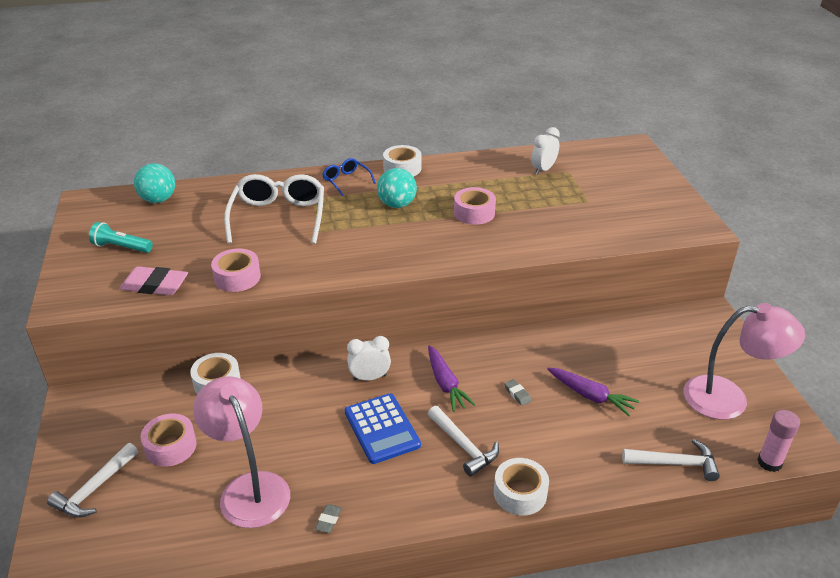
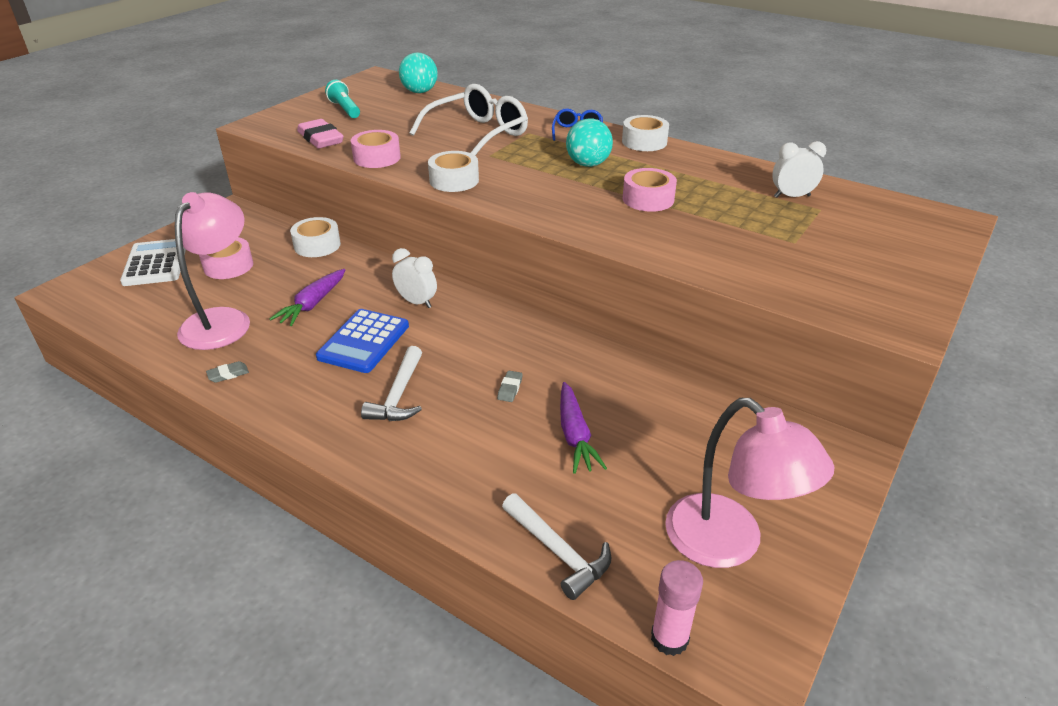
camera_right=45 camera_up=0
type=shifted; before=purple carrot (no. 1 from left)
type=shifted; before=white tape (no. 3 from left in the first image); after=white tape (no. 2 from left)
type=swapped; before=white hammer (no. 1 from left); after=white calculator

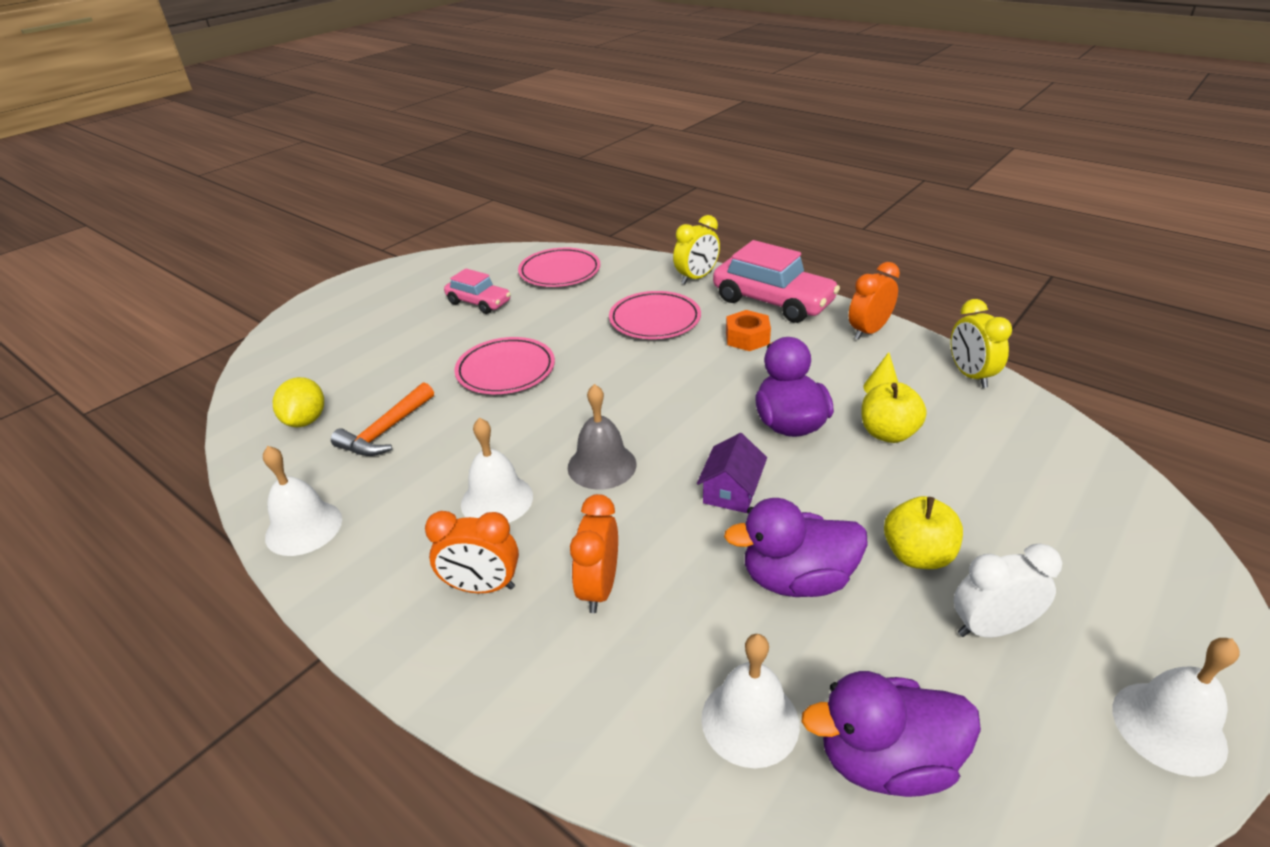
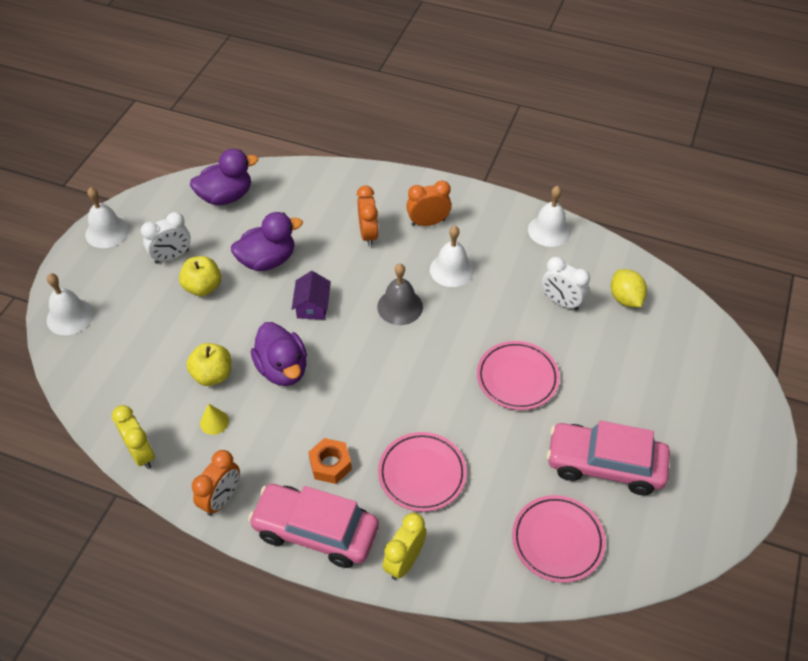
camera_right=160 camera_up=15
type=shifted; before=white bell (no. 3 from left in the first image); after=white bell (no. 1 from left)
type=swapped; before=orange hammer; after=white clock (no. 2 from left)
type=scaled; before=pink car (no. 1 from left in the first image); scale=1.71

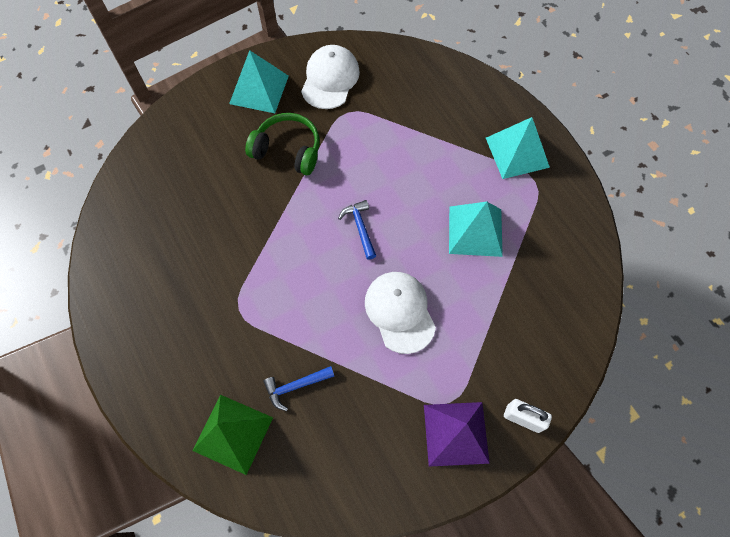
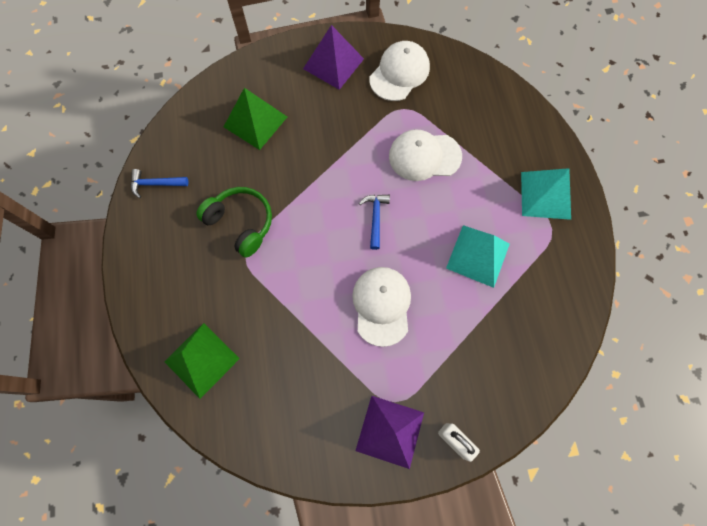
camera_right=20 camera_up=5
type=new; after=green pyramid (no. 2 from left)
type=new; after=white cap (no. 3 from left)
type=shifted; before=green headphones
type=shifted; before=blue hammer (no. 1 from left)
type=repainted; before=turquoise pyramid (no. 1 from left); after=purple pyramid (no. 1 from left)

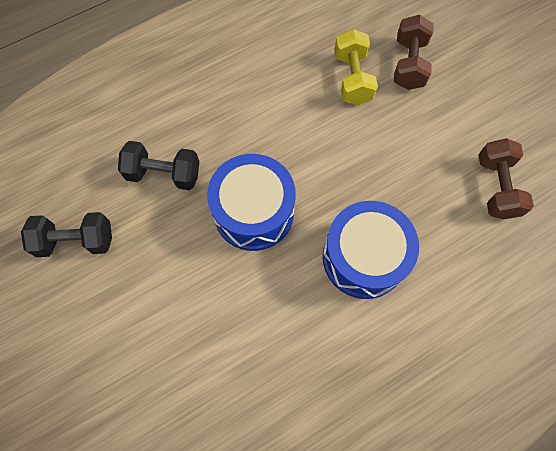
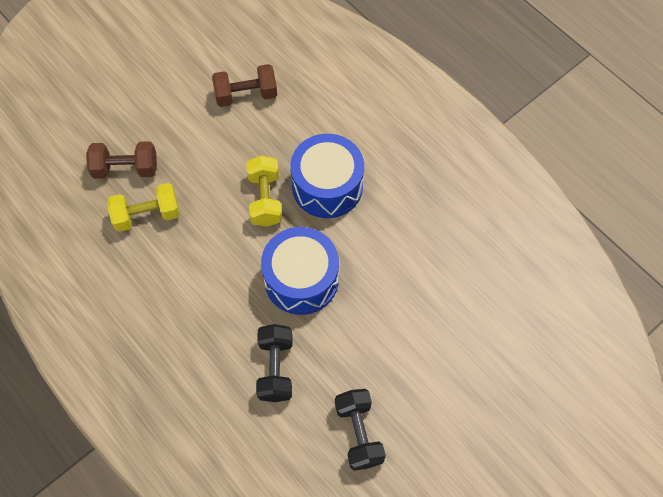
camera_right=-100 camera_up=-5
type=new; after=yellow dumbbell (no. 2 from left)

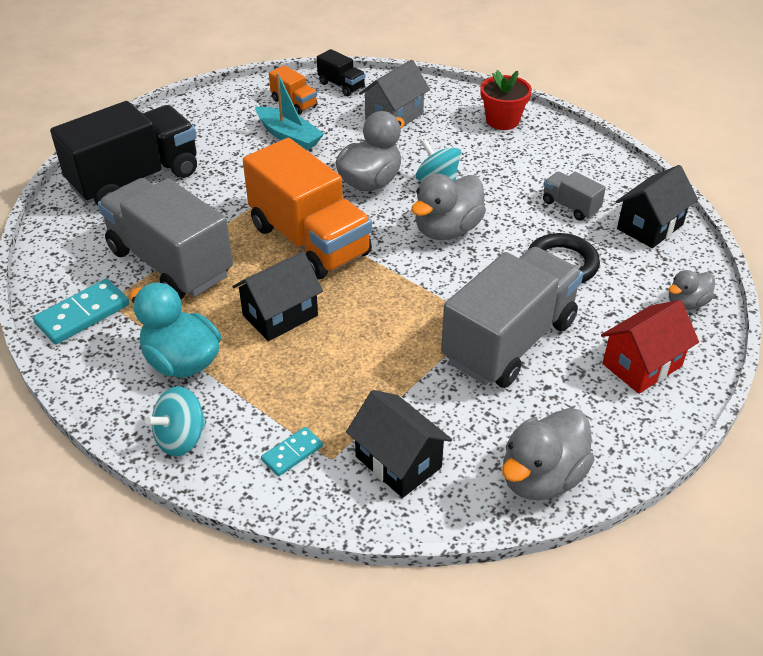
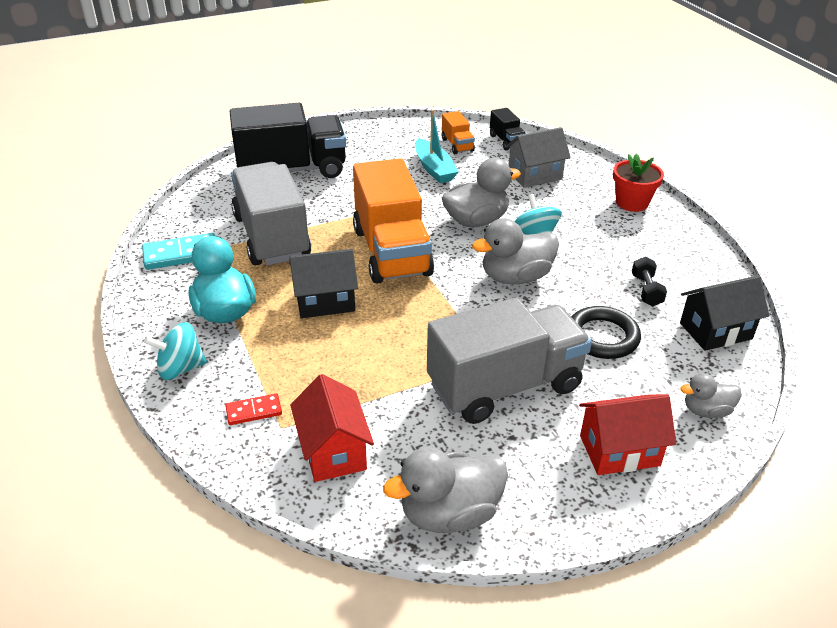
camera_right=25 camera_up=-5
type=swapped; before=grey truck (no. 3 from left); after=black dumbbell
type=repainted; before=turquoise domino (no. 2 from left); after=red domino
type=repainted; before=black house (no. 2 from left); after=red house (no. 1 from left)

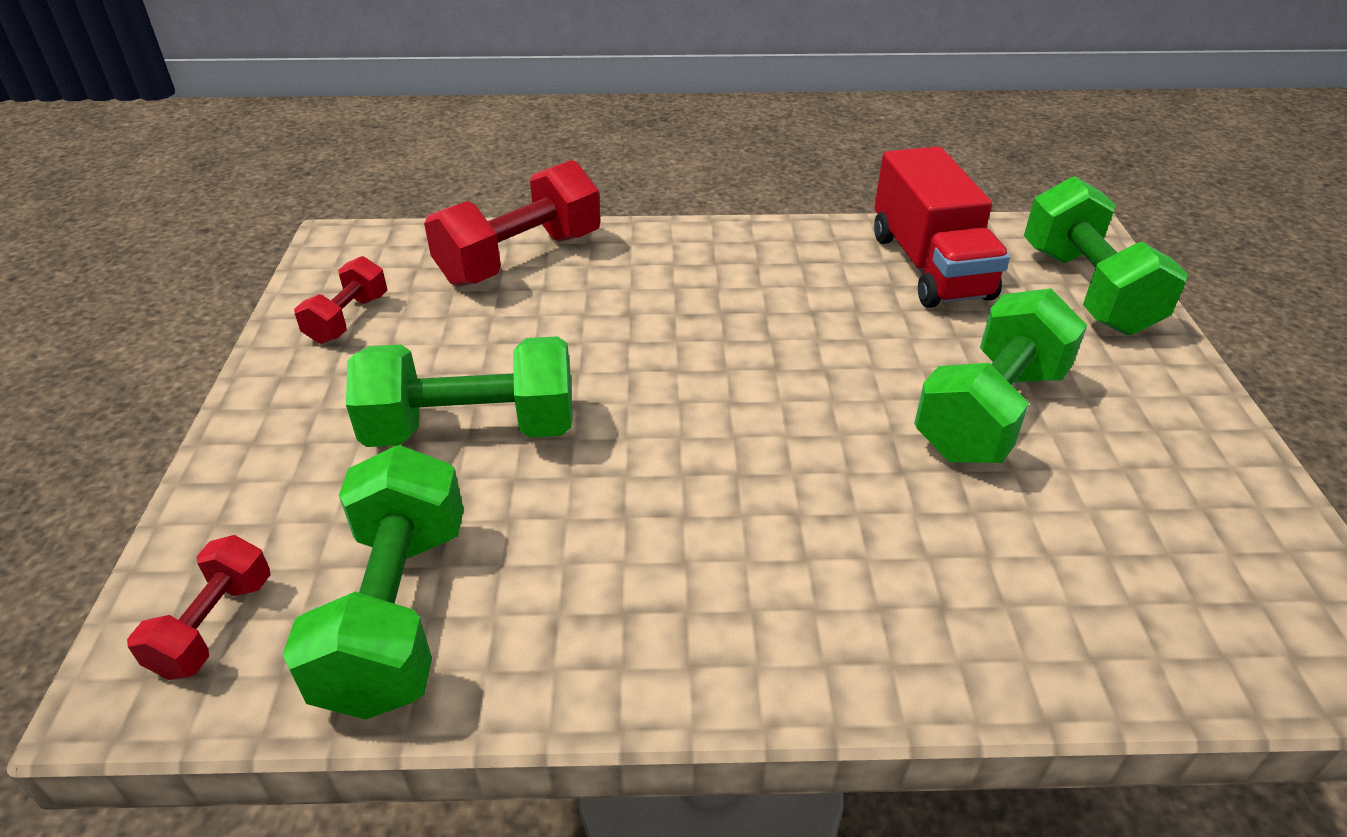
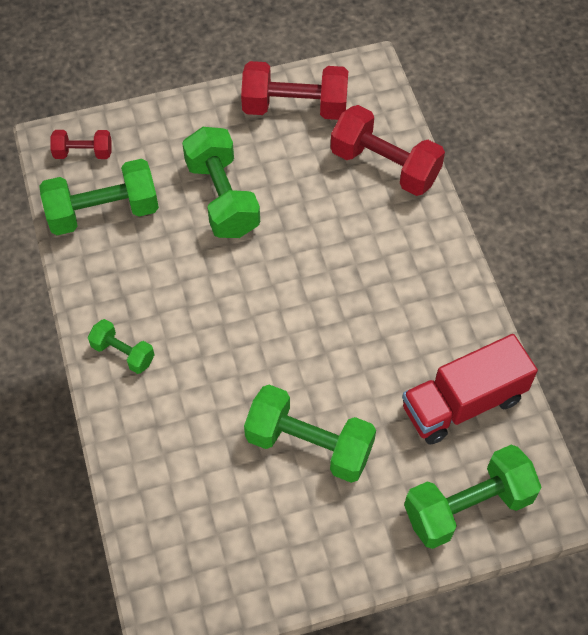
camera_right=75 camera_up=20
type=new; after=green dumbbell (no. 2 from left)
type=scaled; before=red dumbbell (no. 2 from left); scale=1.85

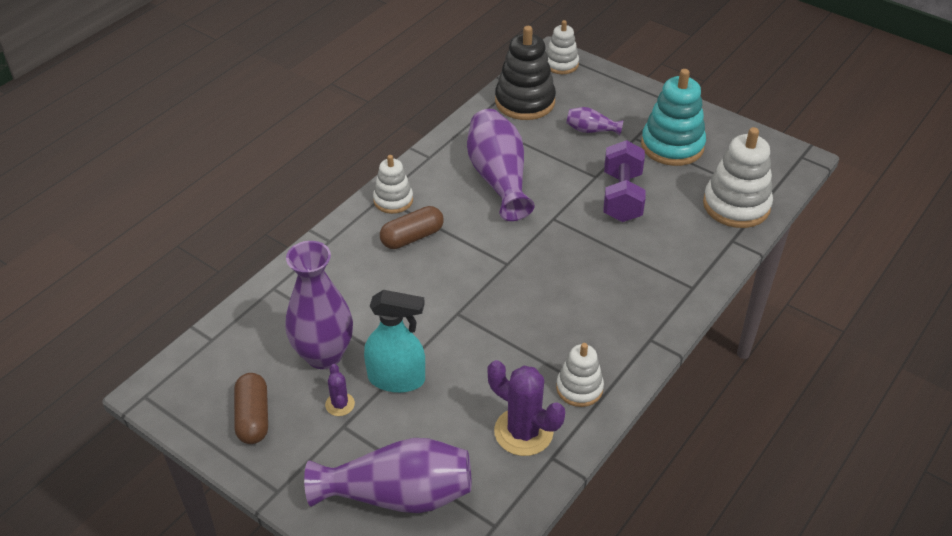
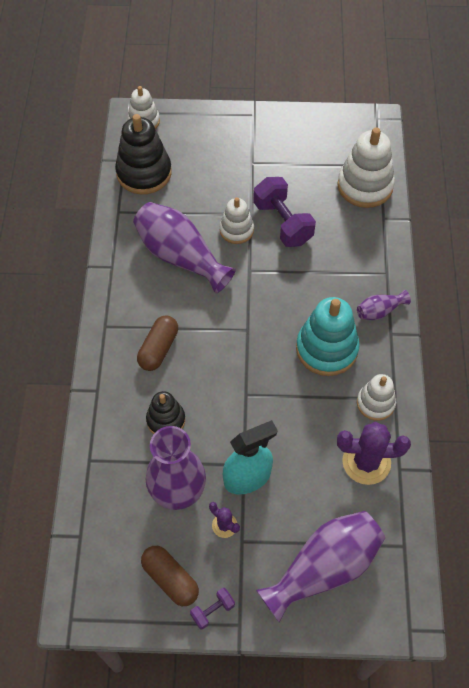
camera_right=-35 camera_up=15
type=new; after=black stacking toy (no. 2 from left)
type=new; after=purple dumbbell (no. 1 from left)
type=shifted; before=white stacking toy (no. 1 from left in the first image); after=white stacking toy (no. 2 from left)
type=shifted; before=purple vase (no. 4 from left)
type=shifted; before=turquoise stacking toy

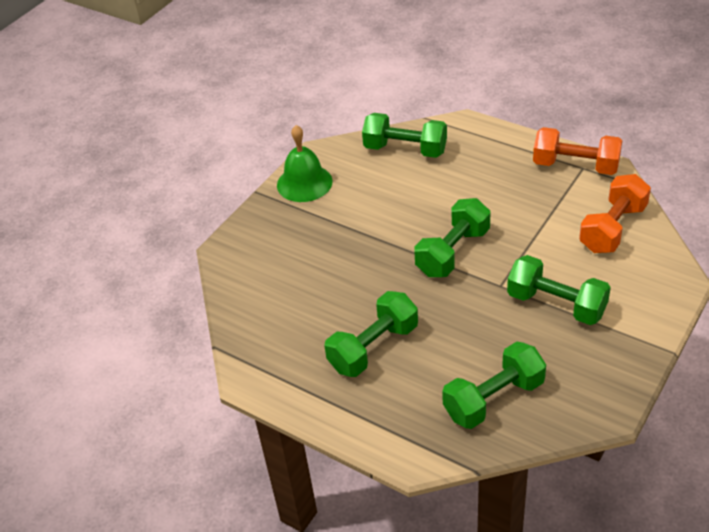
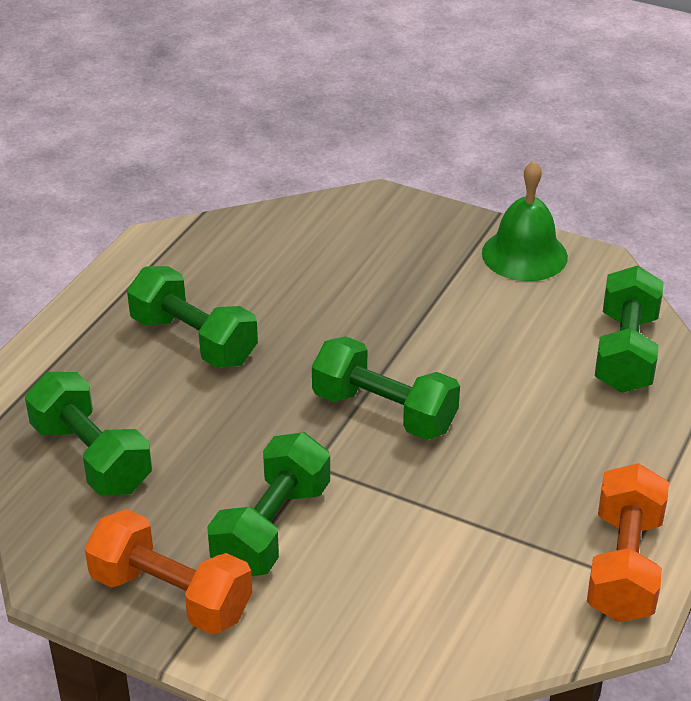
camera_right=80 camera_up=-5
type=shifted; before=orange dumbbell (no. 2 from left in the first image); after=orange dumbbell (no. 1 from left)

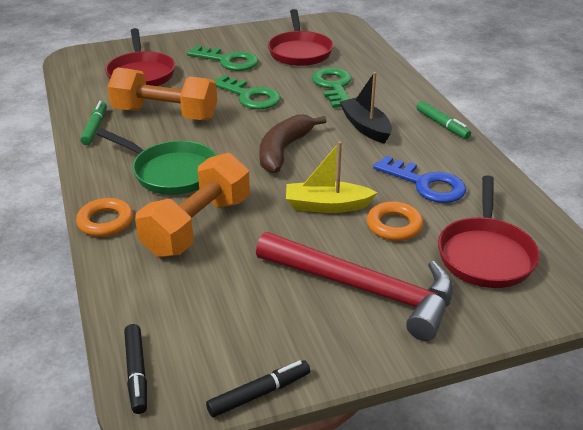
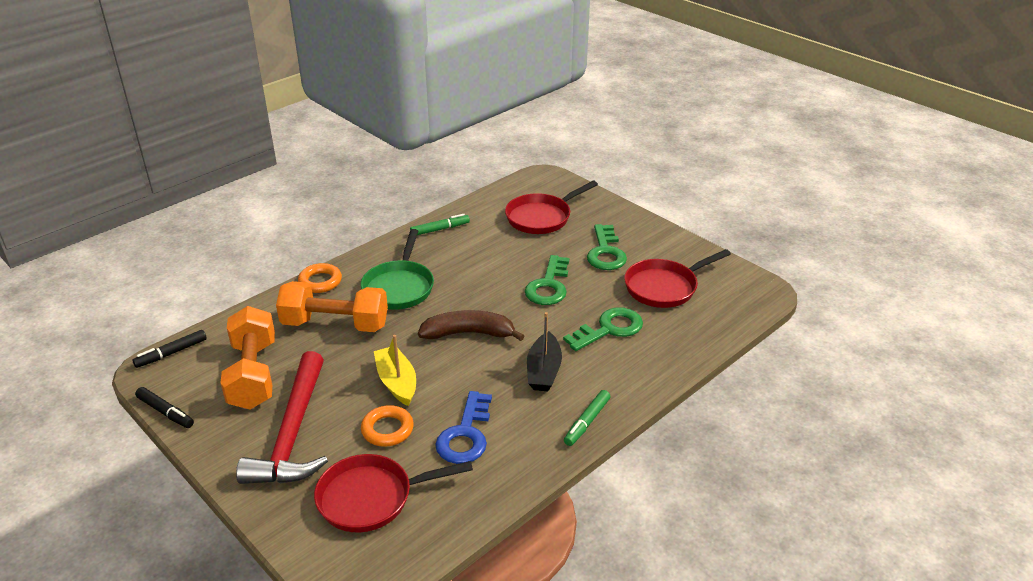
camera_right=65 camera_up=0
type=shifted; before=orange dumbbell (no. 1 from left)
type=rotated; before=black boat; turn=150

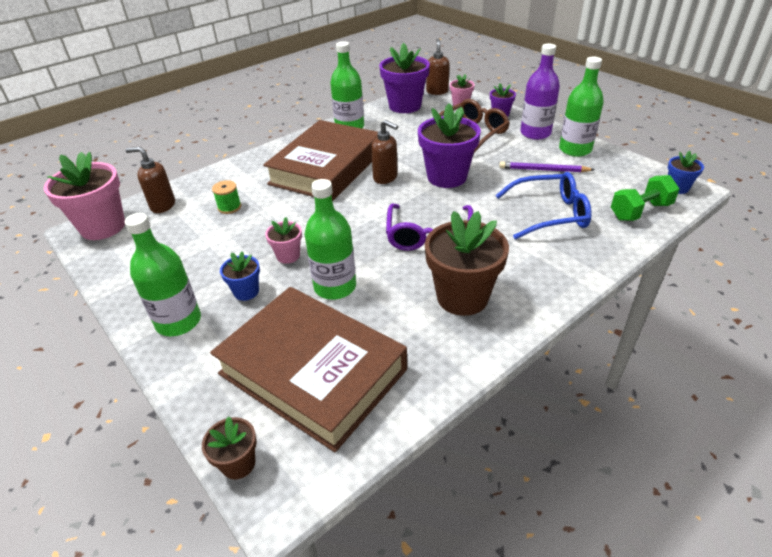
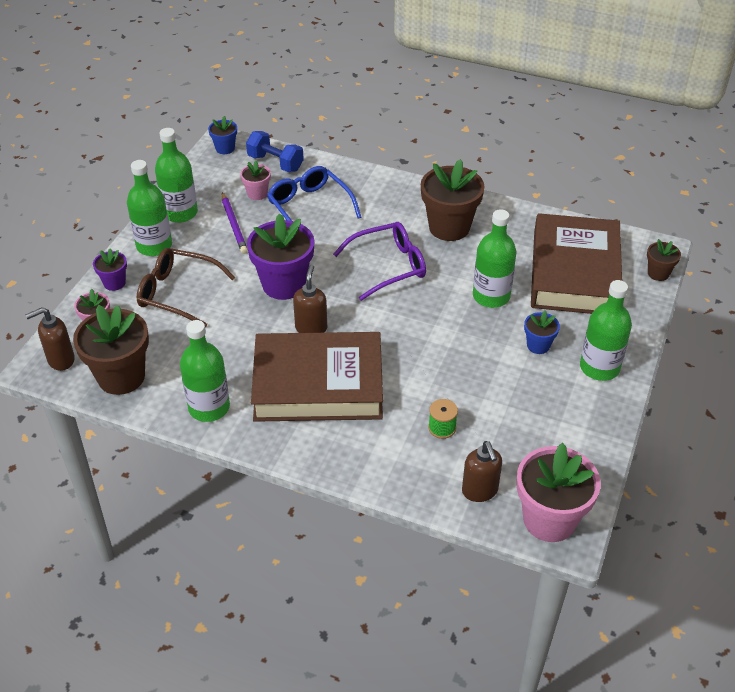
camera_right=-120 camera_up=5
type=shifted; before=pink flower pot (no. 2 from left)
type=repainted; before=purple flower pot (no. 1 from left); after=brown flower pot (no. 1 from left)
type=repainted; before=purple bottle; after=green bottle (no. 1 from left)
type=repainted; before=green dumbbell; after=blue dumbbell

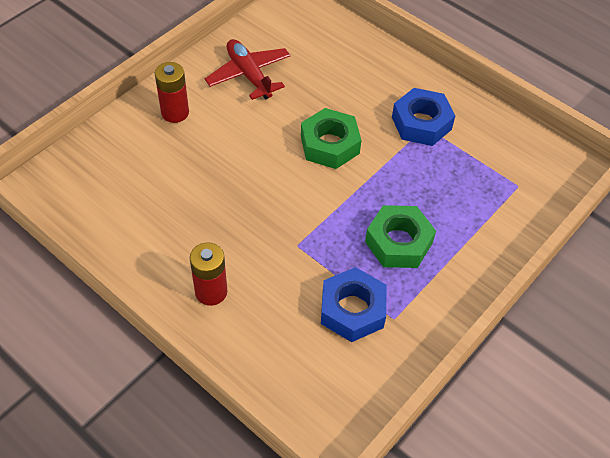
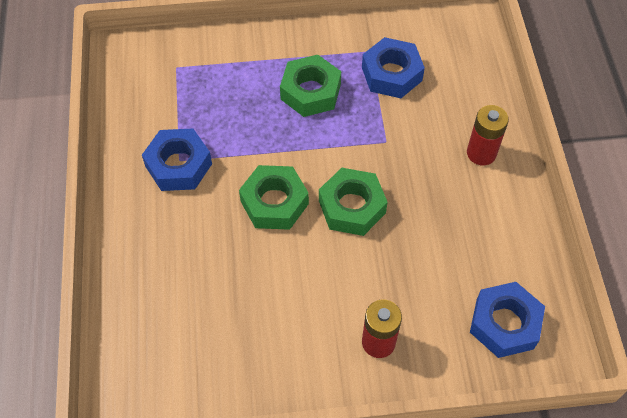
camera_right=-135 camera_up=5
type=gone; before=red plane
type=new; after=green nut (no. 3 from left)
type=new; after=blue nut (no. 3 from left)

